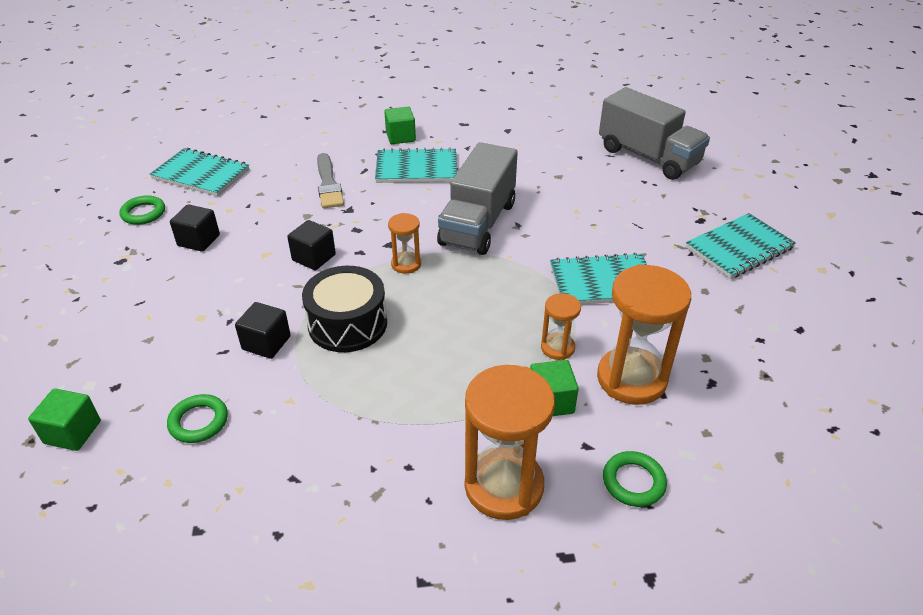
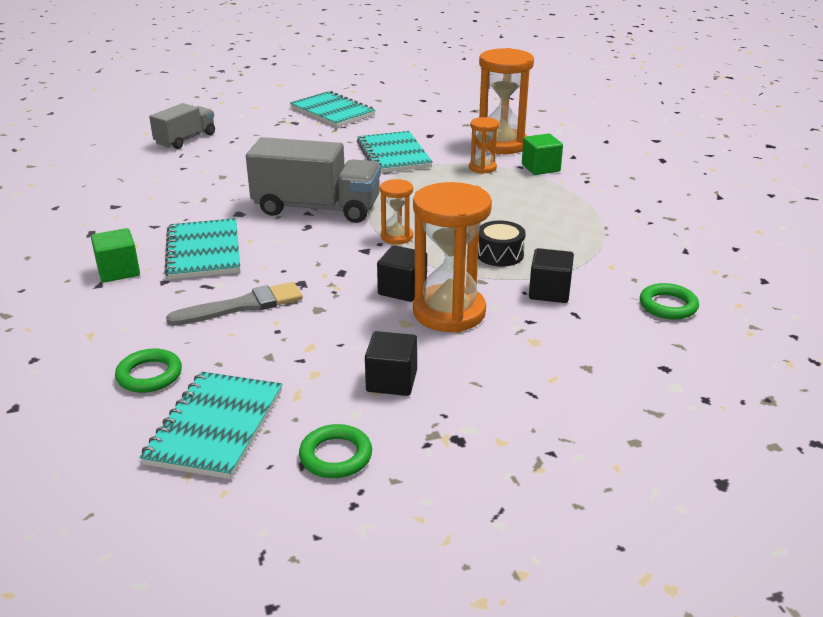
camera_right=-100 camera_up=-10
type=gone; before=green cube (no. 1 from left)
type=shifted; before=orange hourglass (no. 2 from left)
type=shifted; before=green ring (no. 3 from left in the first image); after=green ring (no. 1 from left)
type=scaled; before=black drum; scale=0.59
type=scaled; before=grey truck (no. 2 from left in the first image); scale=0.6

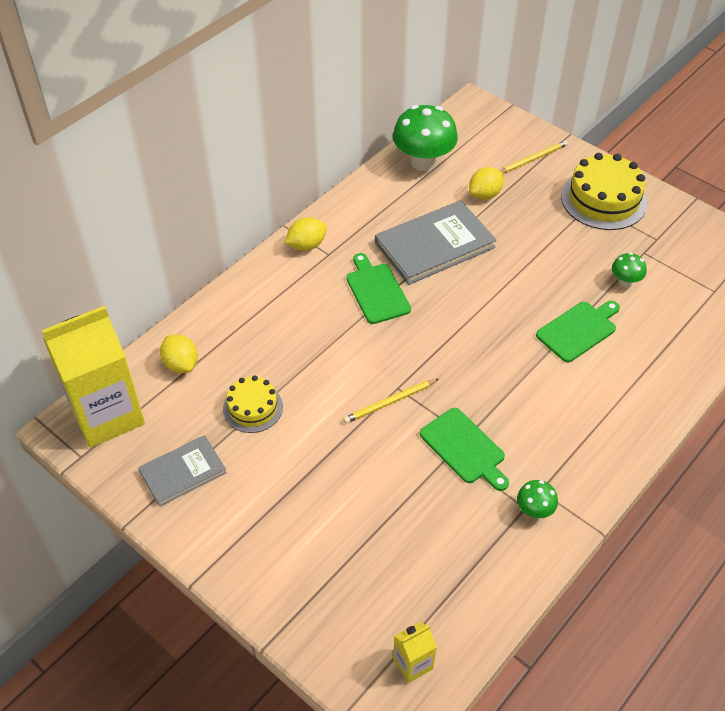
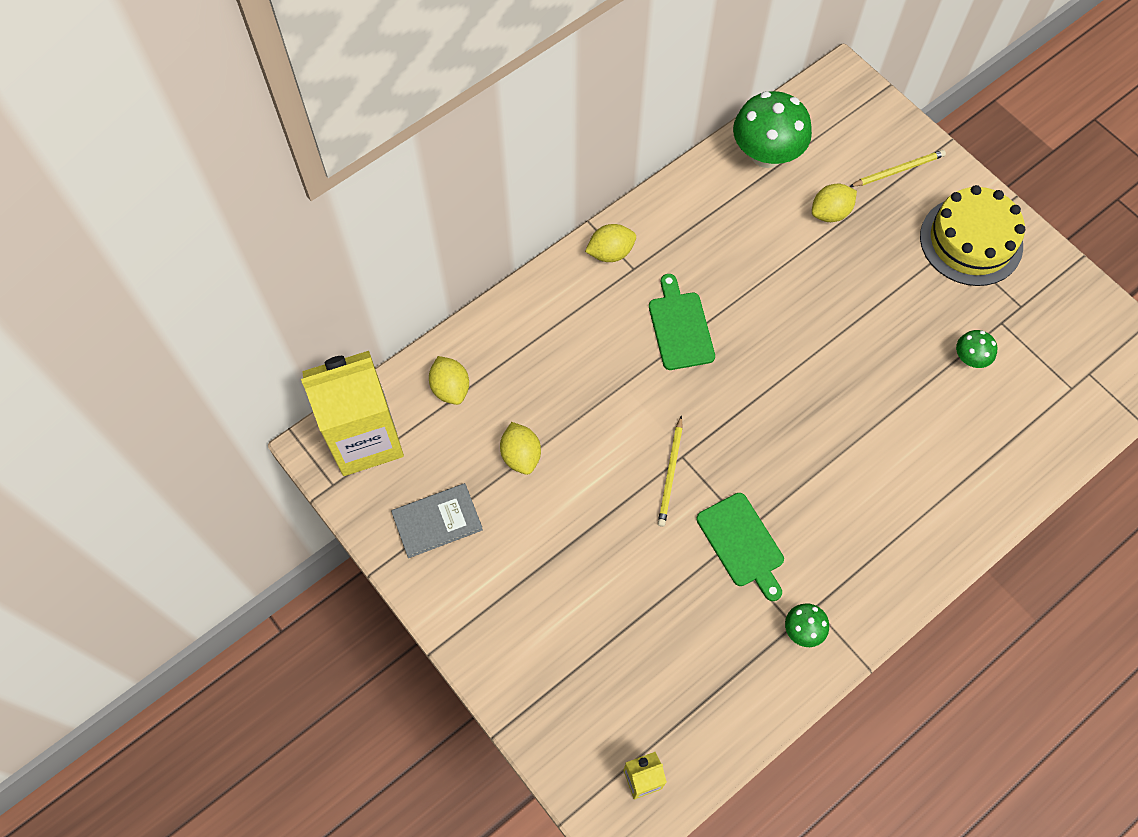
camera_right=10 camera_up=15
type=gone; before=grey book (no. 2 from left)
type=gone; before=green cutting board (no. 3 from left)
type=swapped; before=yellow cake (no. 1 from left); after=yellow lemon (no. 2 from left)
type=rotated; before=yellow pencil (no. 1 from left); turn=-60

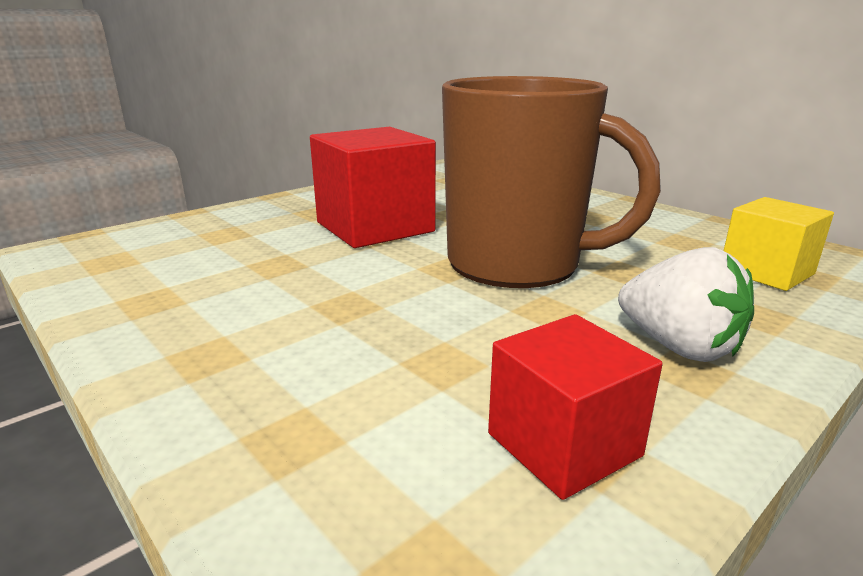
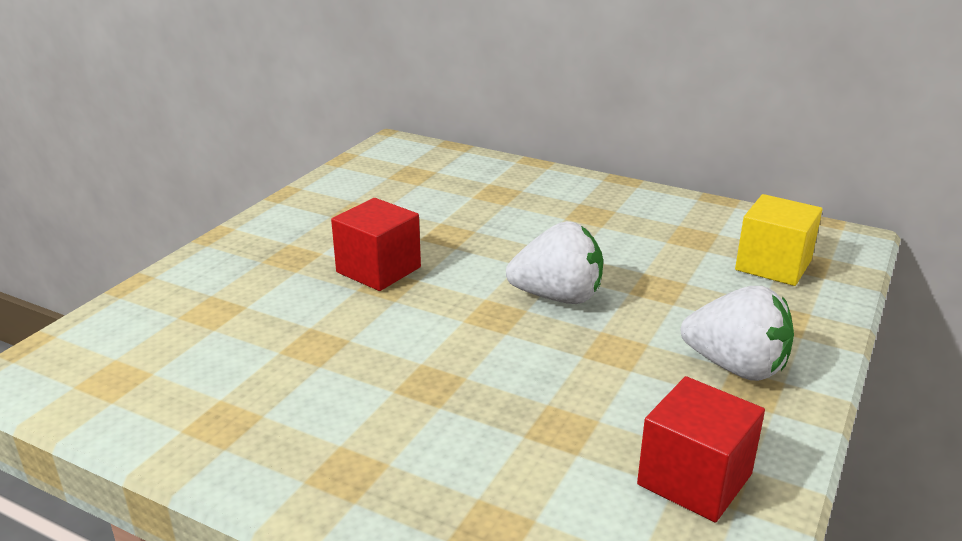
camera_right=-20 camera_up=5
type=swapped; before=brown mug; after=white strawberry (no. 1 from left)
type=scaled; before=red cube (no. 1 from left); scale=0.6

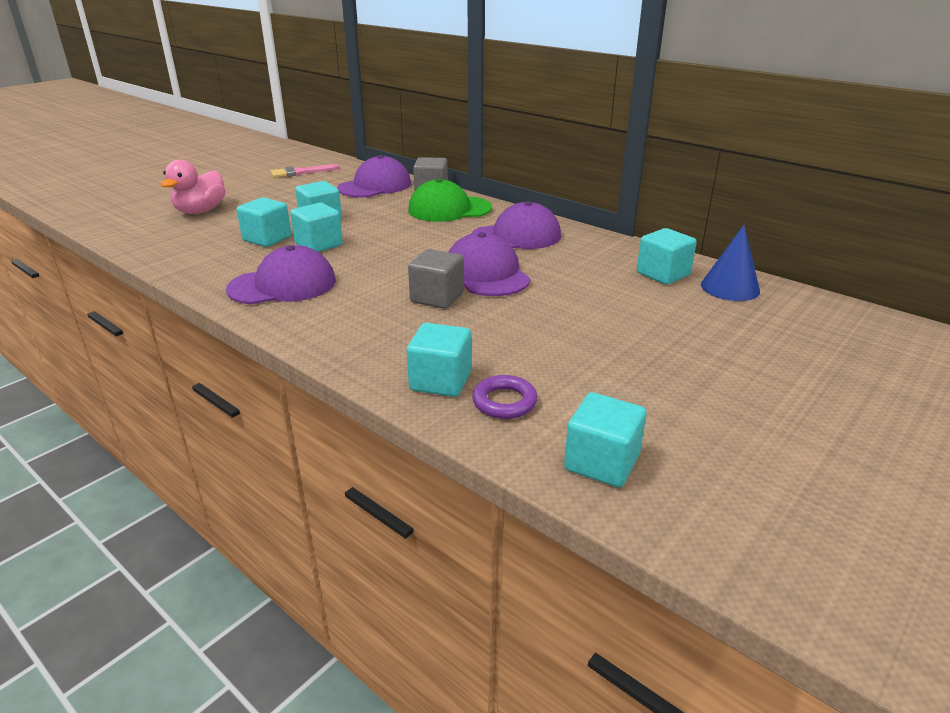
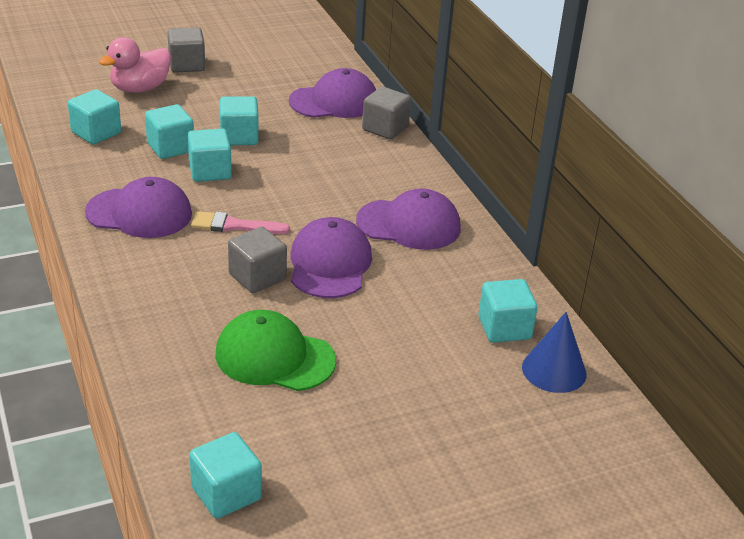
camera_right=25 camera_up=5
type=gone; before=purple ring
type=new; after=grey cube (no. 1 from left)
type=shifted; before=pink brush
type=shifted; before=turquoise cube (no. 4 from left in the first image); after=turquoise cube (no. 1 from left)
type=shifted; before=green cap

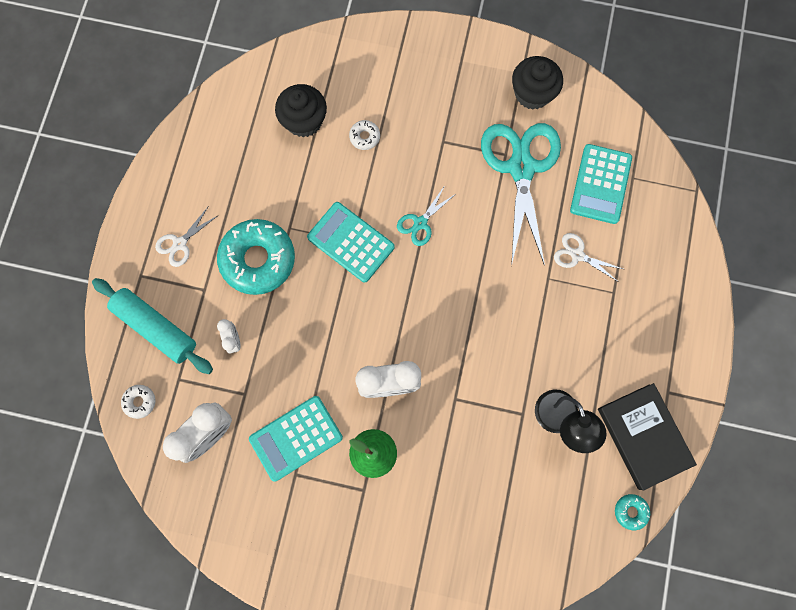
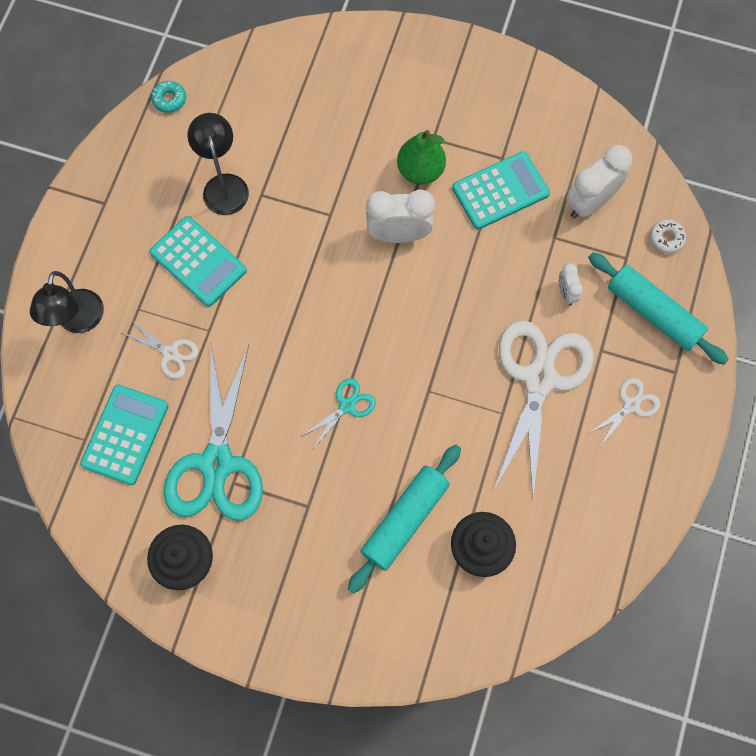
camera_right=-175 camera_up=-5
type=gone; before=black book
type=new; after=black lamp (no. 1 from left)
type=shifted; before=turquoise calculator (no. 2 from left)
type=swapped; before=turquoise donut (no. 1 from left); after=white scissors (no. 2 from left)
type=swapped; before=white donut (no. 2 from left); after=turquoise rolling pin (no. 1 from left)

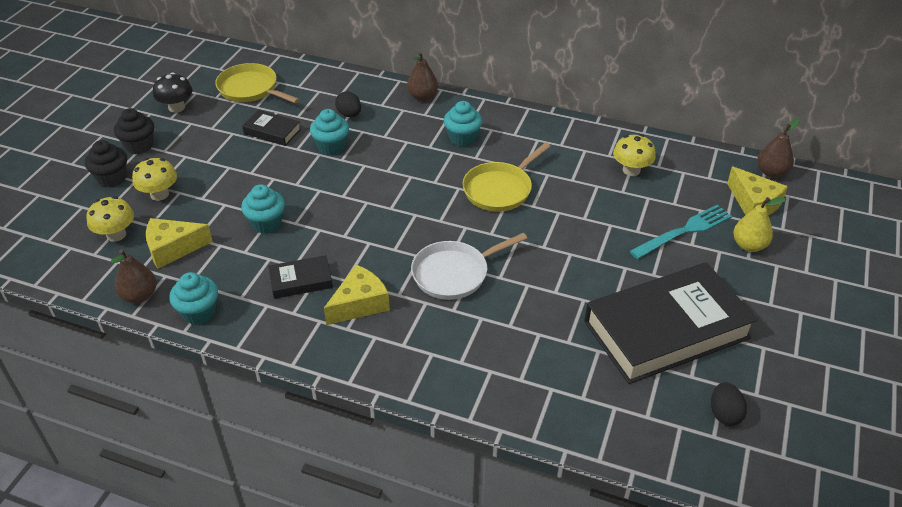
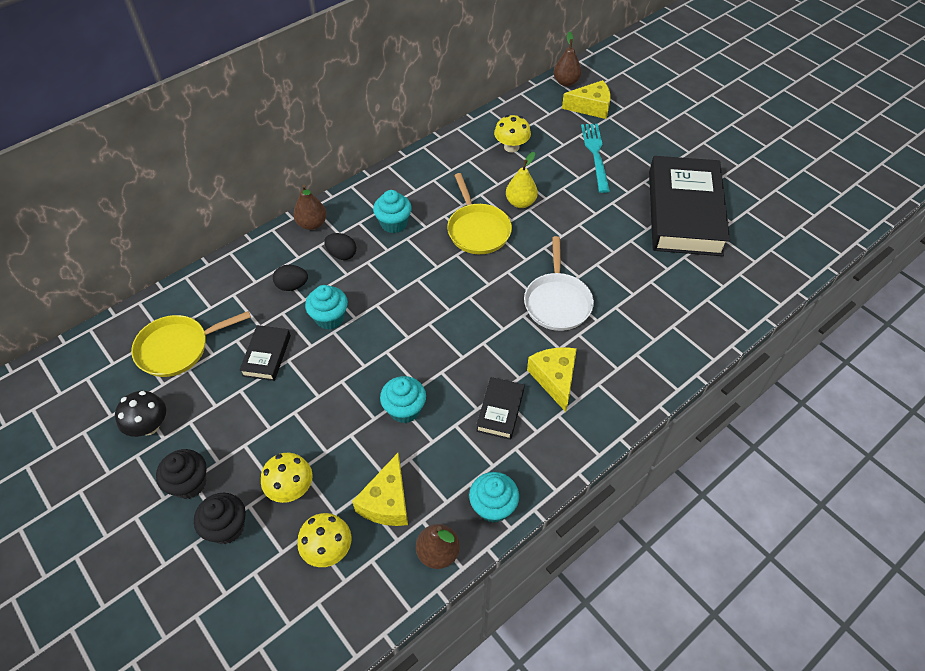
camera_right=-60 camera_up=10
type=shifted; before=black egg (no. 2 from left)
type=shifted; before=yellow pear
type=rotated; before=black book (no. 1 from left); turn=-45

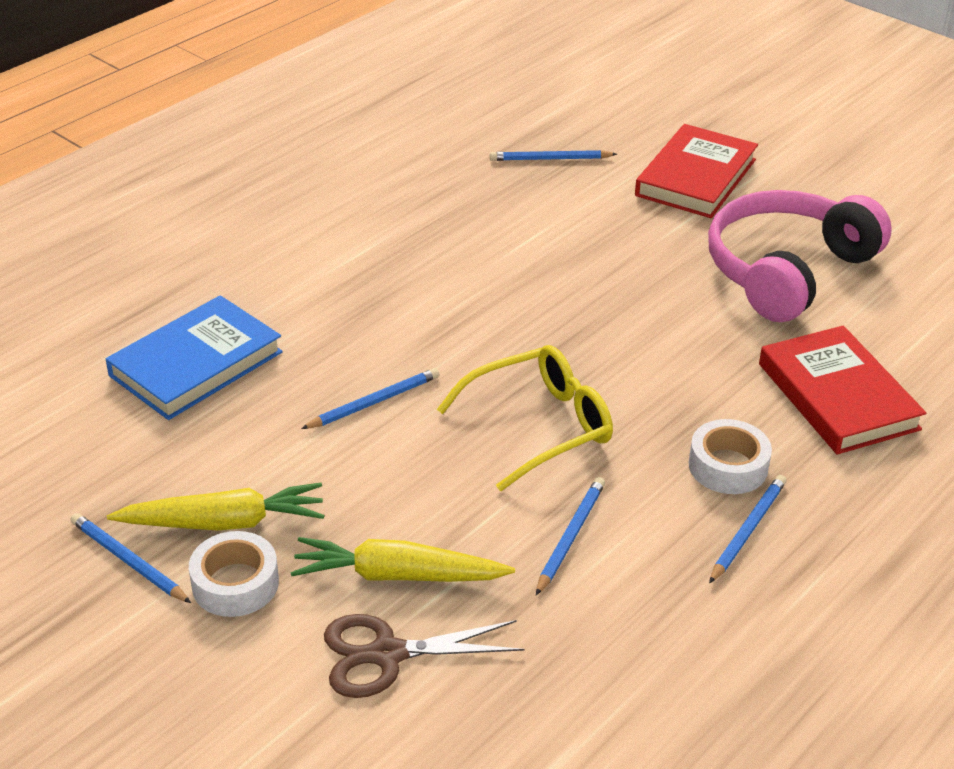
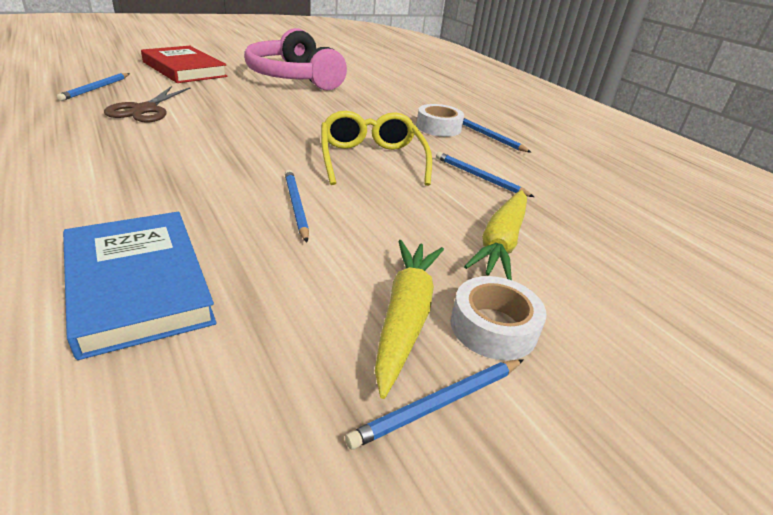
camera_right=-75 camera_up=-5
type=gone; before=red book (no. 2 from left)
type=shifted; before=brown scissors

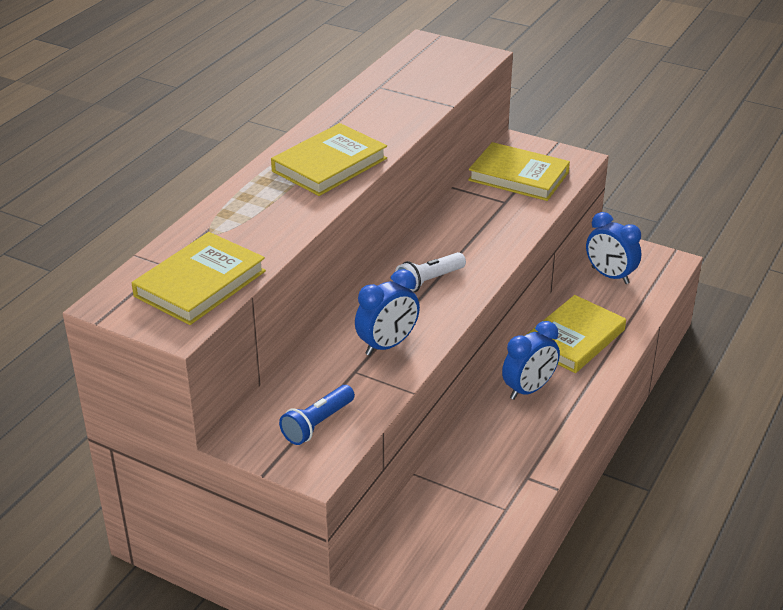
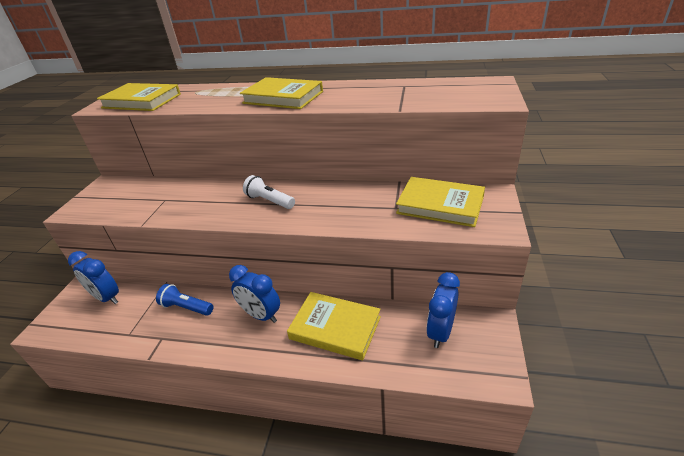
camera_right=75 camera_up=0
type=shifted; before=blue flashlight
type=shifted; before=blue clock (no. 1 from left)
type=rotated; before=yellow book (no. 3 from left in the first image); turn=-75

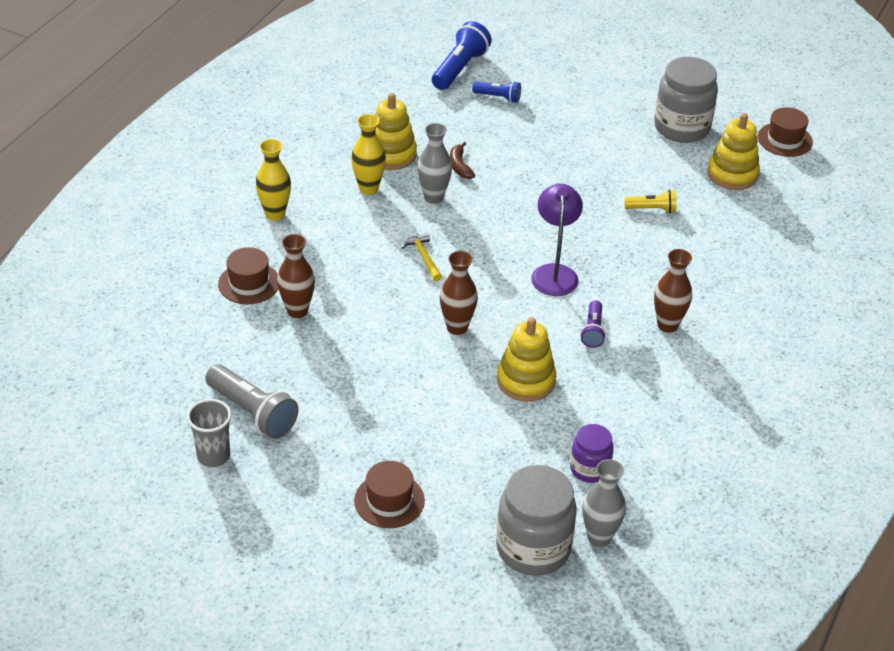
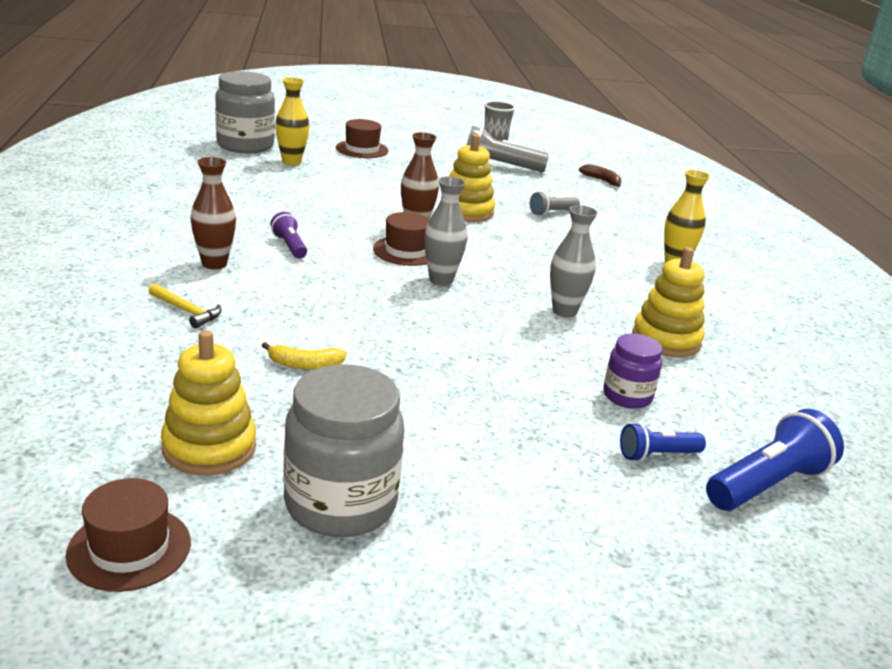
camera_right=145 camera_up=-15
type=gone; before=purple lamp
type=shifted; before=brown hat (no. 1 from left in the first image); after=brown hat (no. 3 from left)
type=shifted; before=yellow vase (no. 2 from left in the first image); after=yellow vase (no. 1 from left)
type=shifted; before=yellow hammer
type=shifted; before=brown banana
type=shifted; before=yellow stacking toy (no. 2 from left)
type=shifted; before=purple jar
type=shifted; before=grey vase (no. 2 from left in the first image); after=grey vase (no. 1 from left)
type=swapped; before=brown vase (no. 1 from left); after=grey flashlight (no. 2 from left)
type=swapped; before=yellow flashlight; after=yellow banana
type=rotated; before=blue flashlight (no. 1 from left in the first image); turn=-120

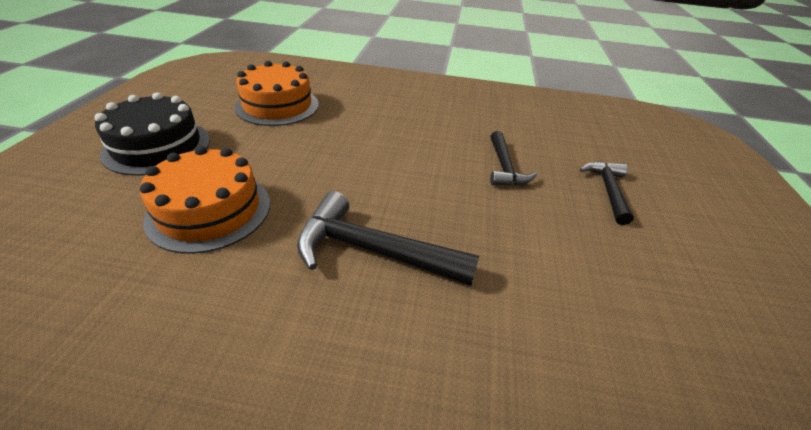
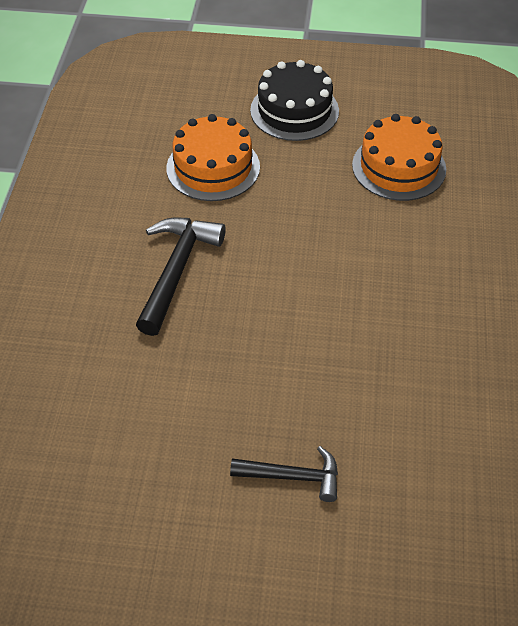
camera_right=90 camera_up=10
type=gone; before=black hammer (no. 2 from left)

